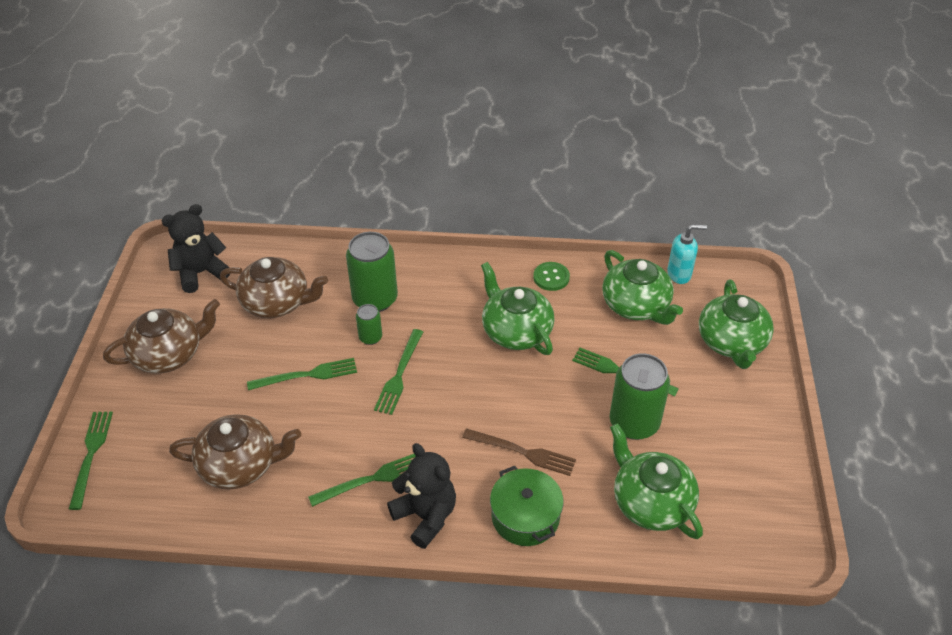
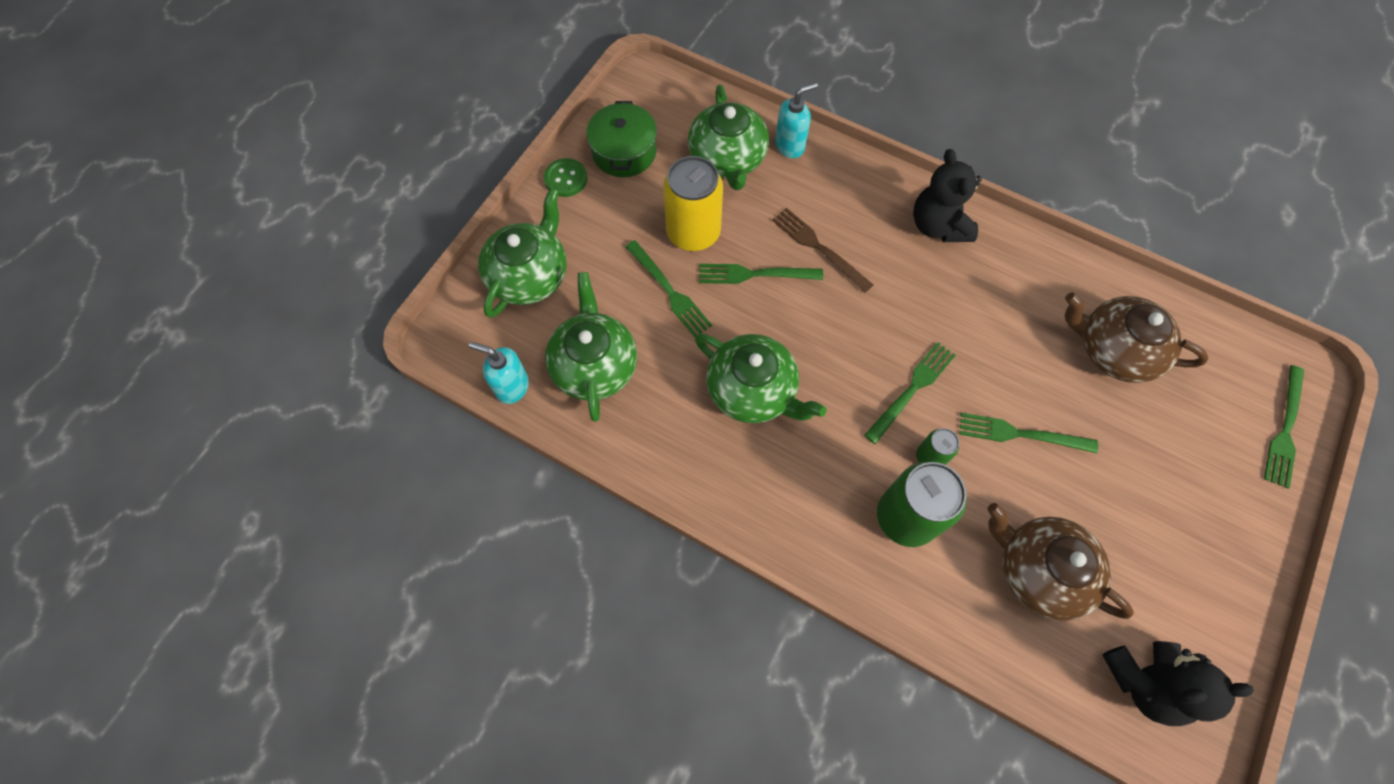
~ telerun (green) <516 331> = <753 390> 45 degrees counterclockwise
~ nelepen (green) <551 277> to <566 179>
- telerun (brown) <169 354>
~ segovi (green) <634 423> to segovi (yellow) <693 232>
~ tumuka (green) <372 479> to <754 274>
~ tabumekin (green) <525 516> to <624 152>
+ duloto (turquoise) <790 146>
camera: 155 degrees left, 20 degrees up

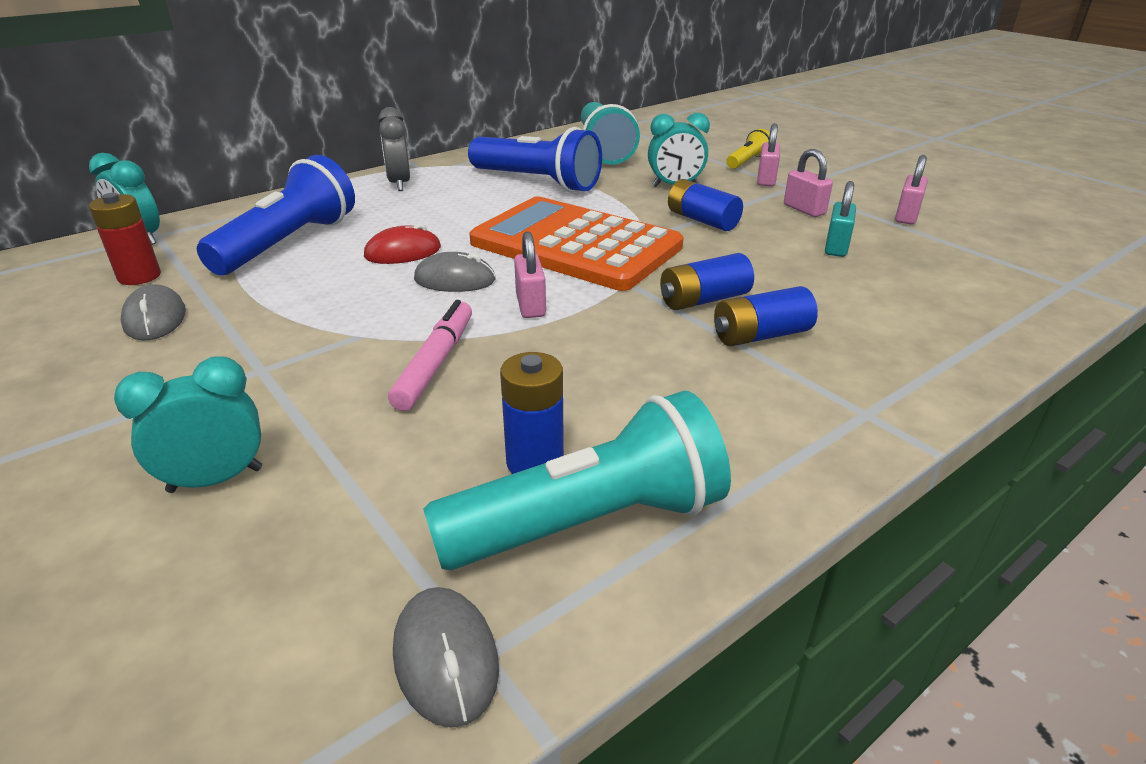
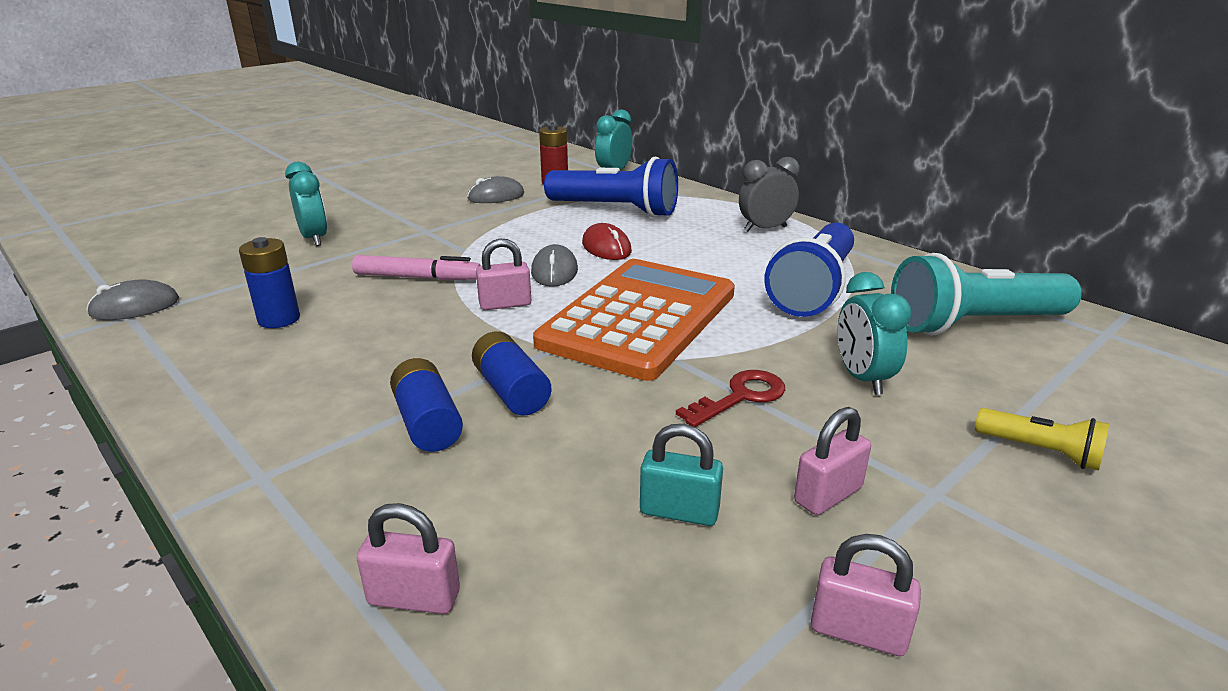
~ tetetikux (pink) <766 180> to <414 598>
~ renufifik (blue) <702 220> to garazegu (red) <740 397>
- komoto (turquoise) <588 522>
camera: 85 degrees right, 5 degrees down

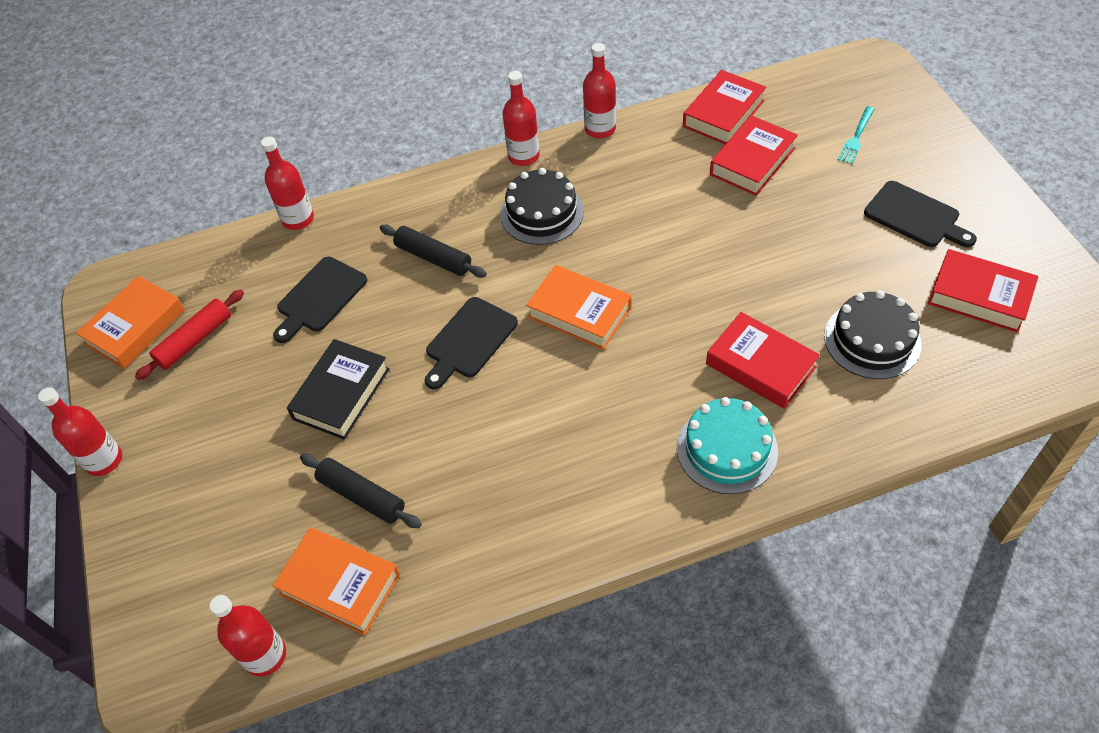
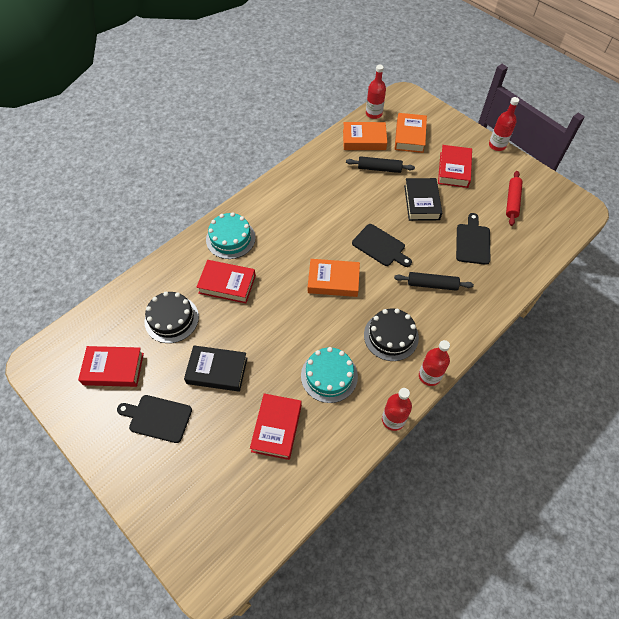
~ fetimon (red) <723 113> to <454 169>
- tumuka (turquoise) <856 137>
- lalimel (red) <298 219>
~ fetimon (orange) <135 327> to <409 136>
~ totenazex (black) <469 341> = <380 246> 120 degrees clockwise
+ fetimon (black) <217 371>
+ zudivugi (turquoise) <329 376>
camera: 150 degrees right, 5 degrees up

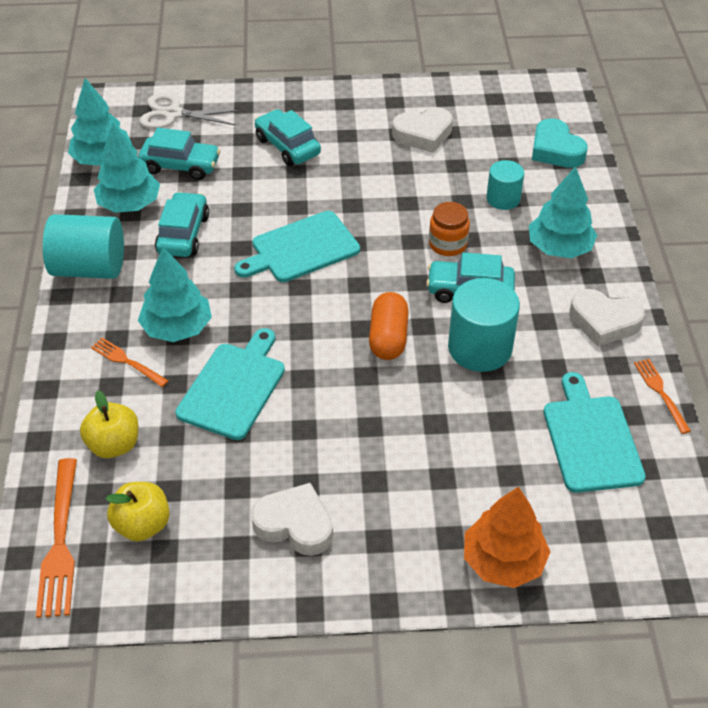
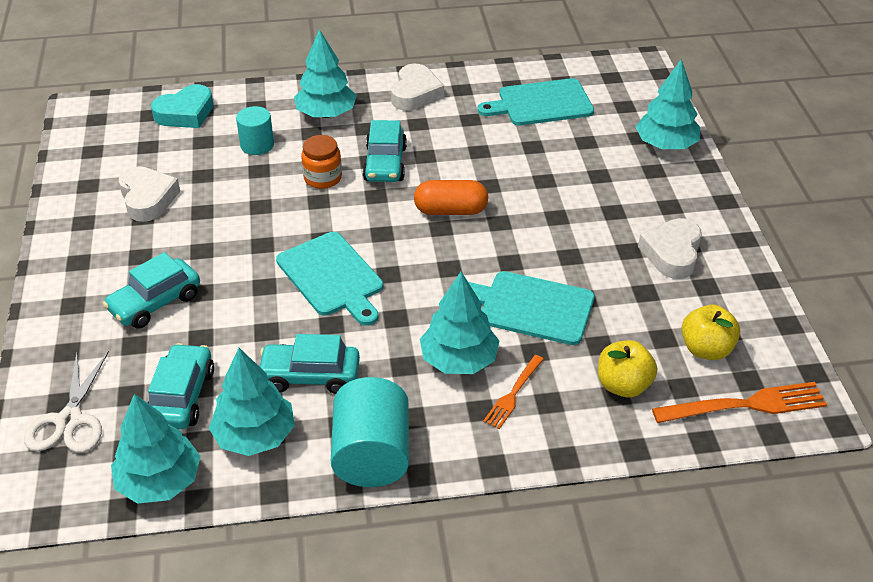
- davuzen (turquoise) <480 348>
- tumuka (orange) <660 393>
~ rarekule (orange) <503 561> to rarekule (turquoise) <665 145>
camera: 95 degrees left, 5 degrees down

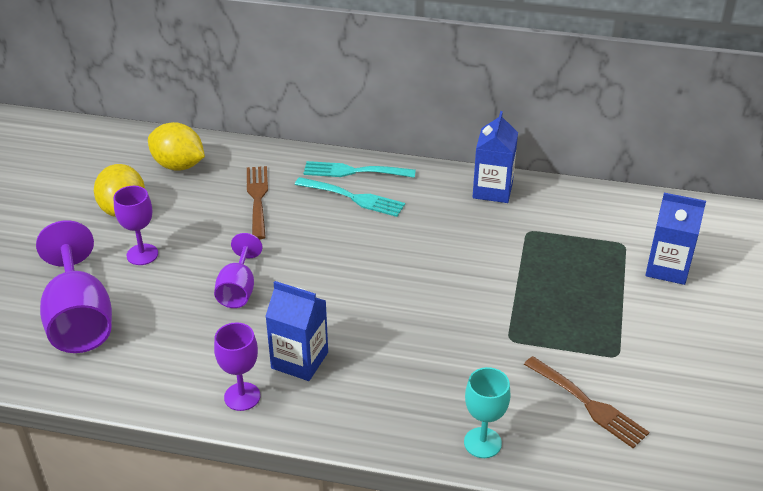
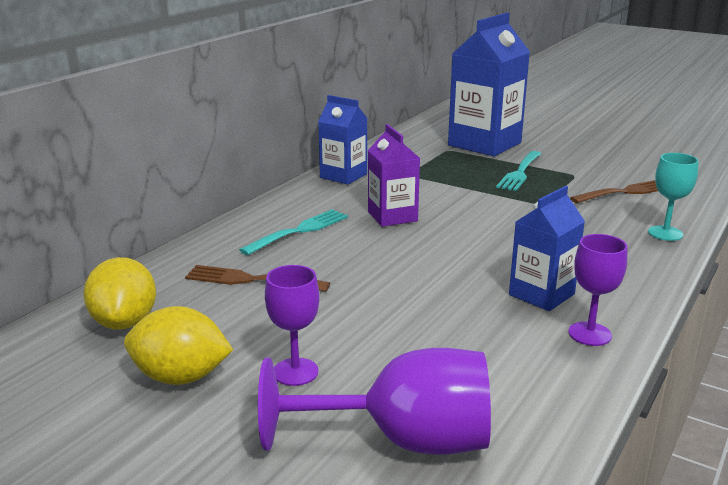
~ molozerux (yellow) <178 165> = <125 322> 60 degrees counterclockwise
~ tumuka (turquoise) <354 171> to <520 172>
~ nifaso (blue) <667 268> = <484 144> x1.74
- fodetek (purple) <238 289>
+ nifaso (purple) <392 216>
camera: 70 degrees left, 15 degrees down

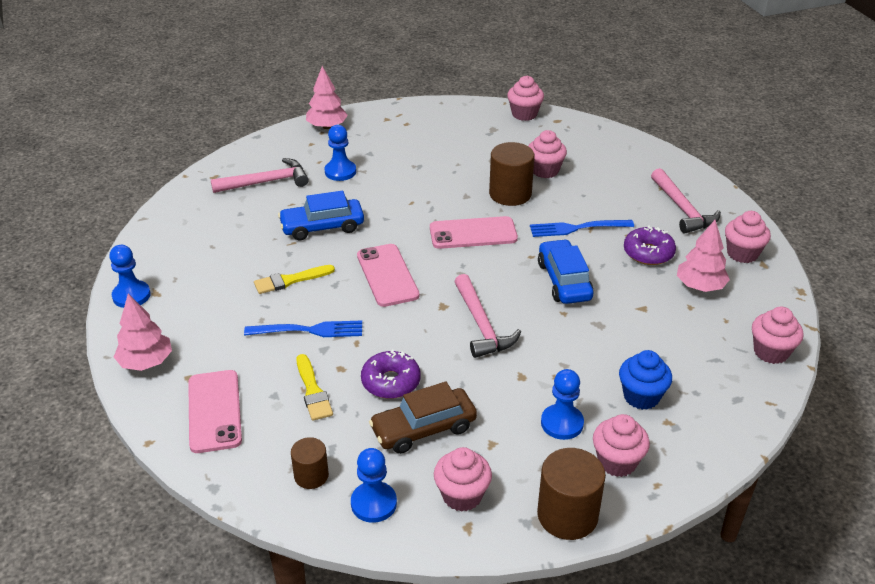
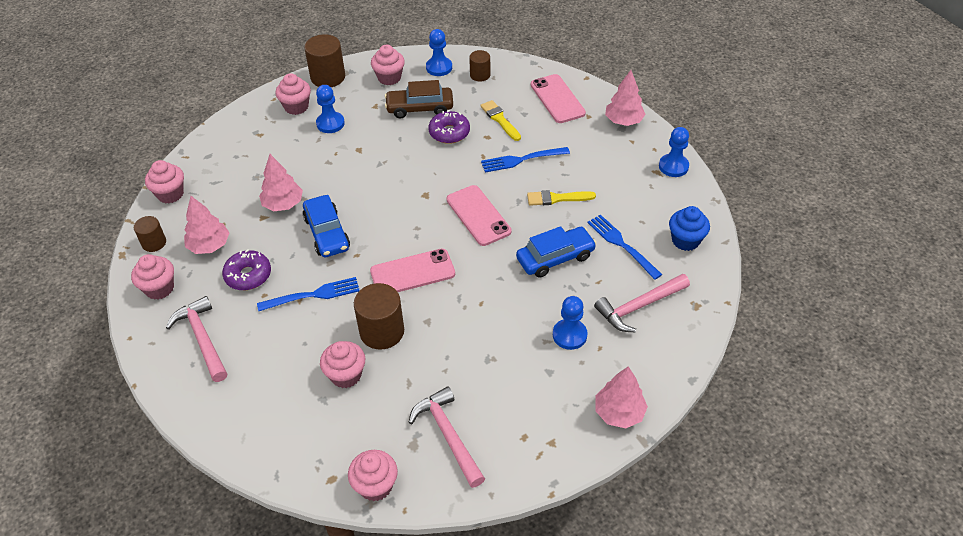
~ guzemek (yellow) <290 280> = <557 198> 150 degrees counterclockwise
~ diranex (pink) <481 325> to <448 436>
~ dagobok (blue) <641 396> to <685 240>
~ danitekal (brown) <423 428> = <420 108> 150 degrees counterclockwise
+ rarekule (pink) <283 204>
+ tumuka (blue) <622 245>
+ davuzen (brown) <154 243>
camera: 170 degrees right, 10 degrees up

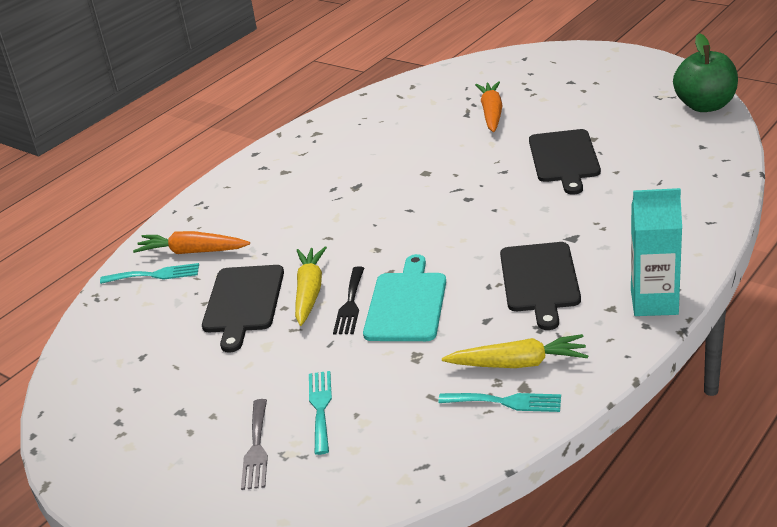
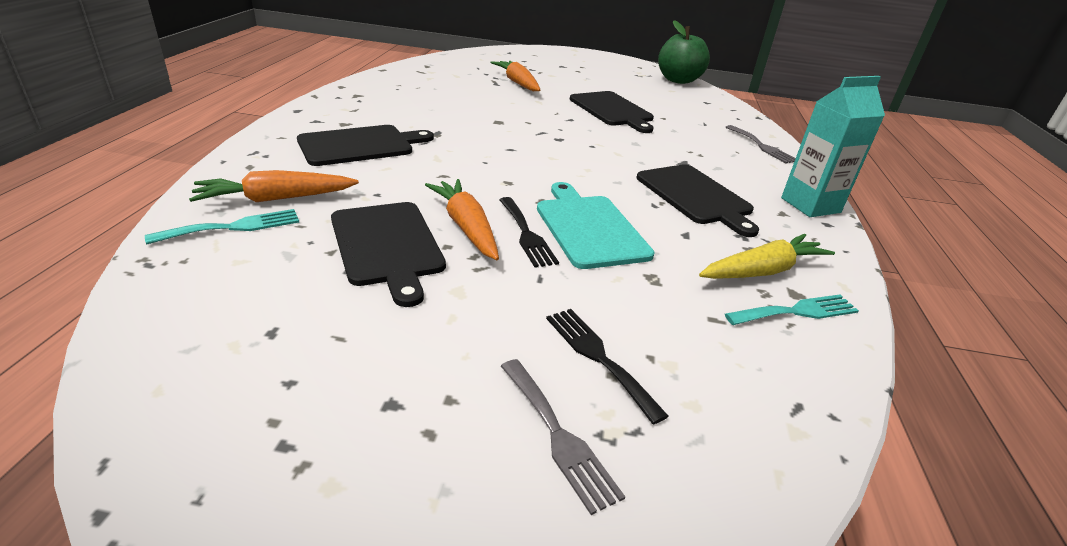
~ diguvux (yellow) <309 292> to diguvux (orange) <466 227>
~ tumuka (turquoise) <320 408> to tumuka (black) <598 357>
+ totenazex (black) <360 145>
+ tumuka (grey) <762 146>
camera: 35 degrees left, 0 degrees up

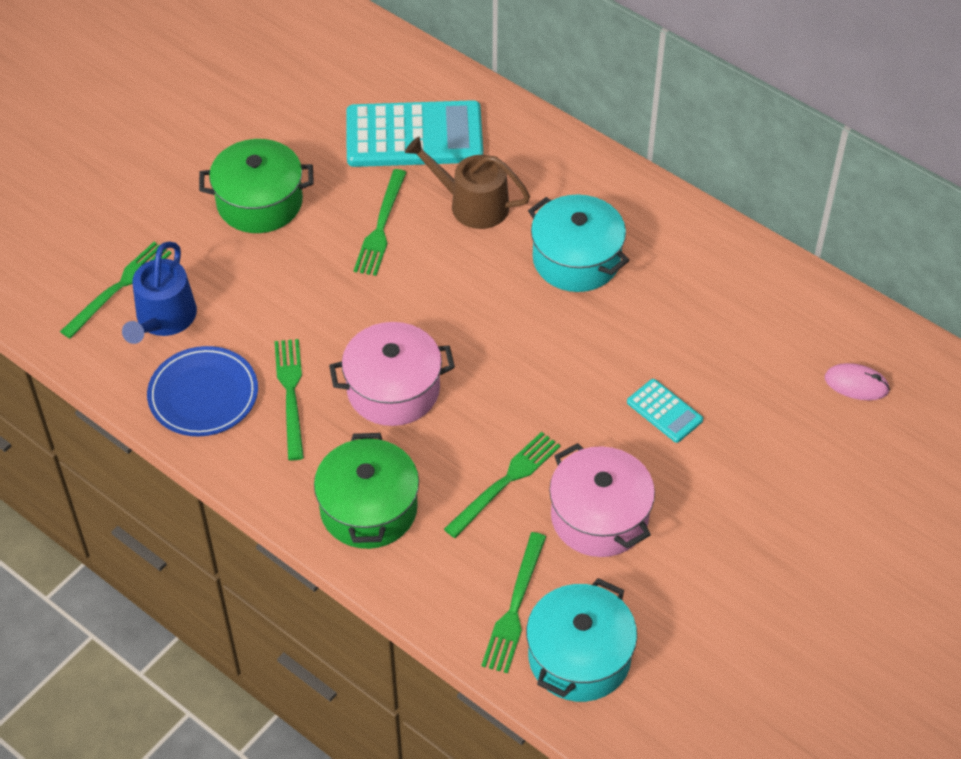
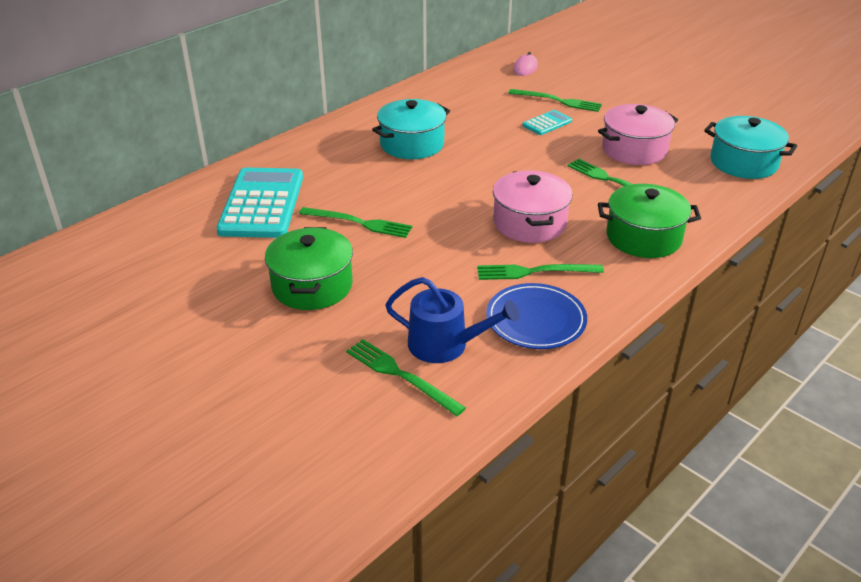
- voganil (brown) <472 204>
~ tumuka (green) <515 607> to <558 101>
camera: 85 degrees left, 15 degrees down

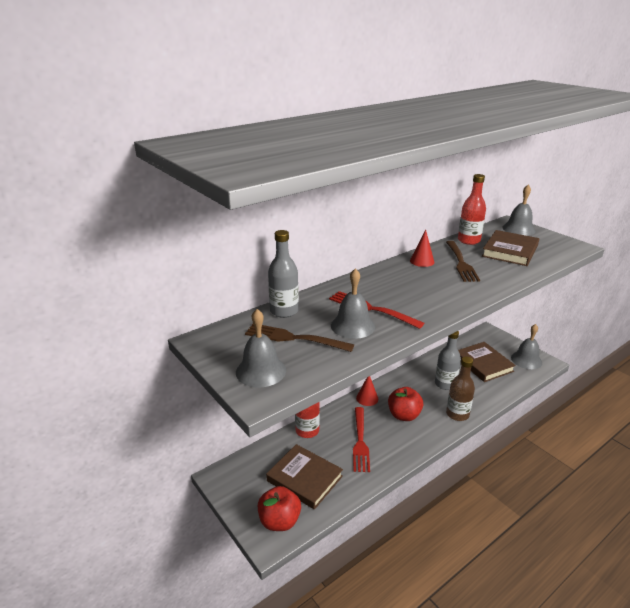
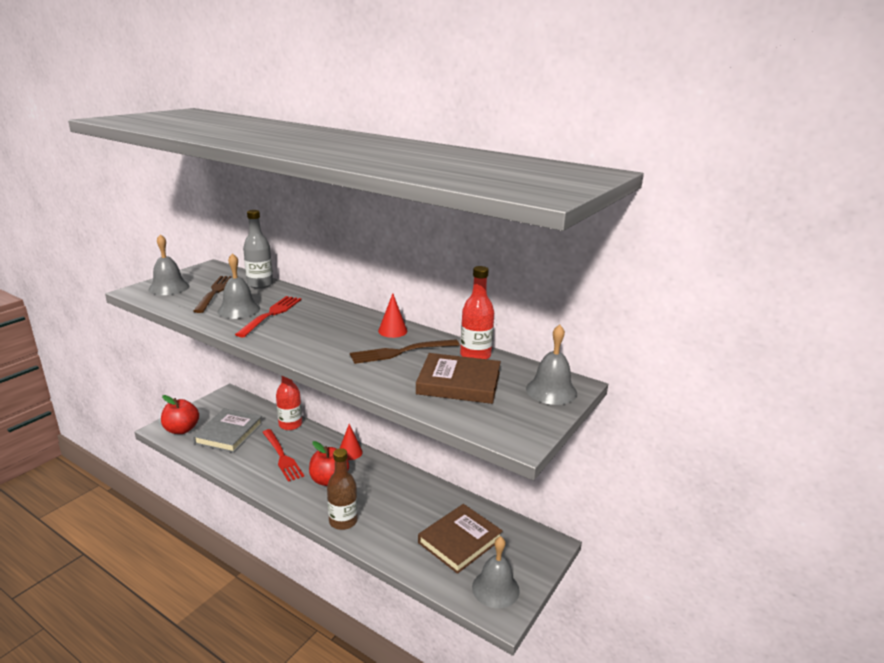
- lalimel (grey) <445 384>
~ tumuka (red) <360 441> = <282 456> 105 degrees counterclockwise
~ fetimon (brown) <304 478> to fetimon (grey) <229 433>
camera: 70 degrees right, 5 degrees down

